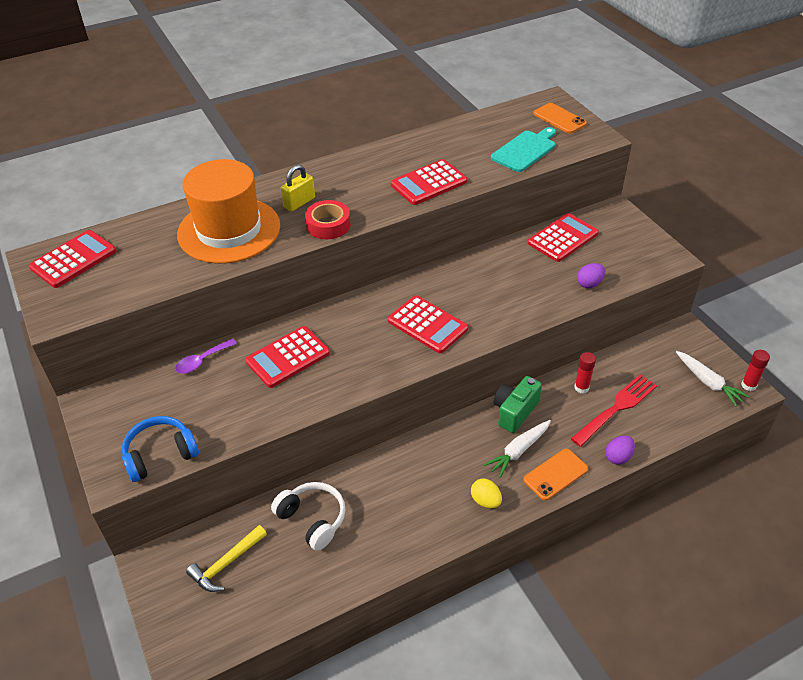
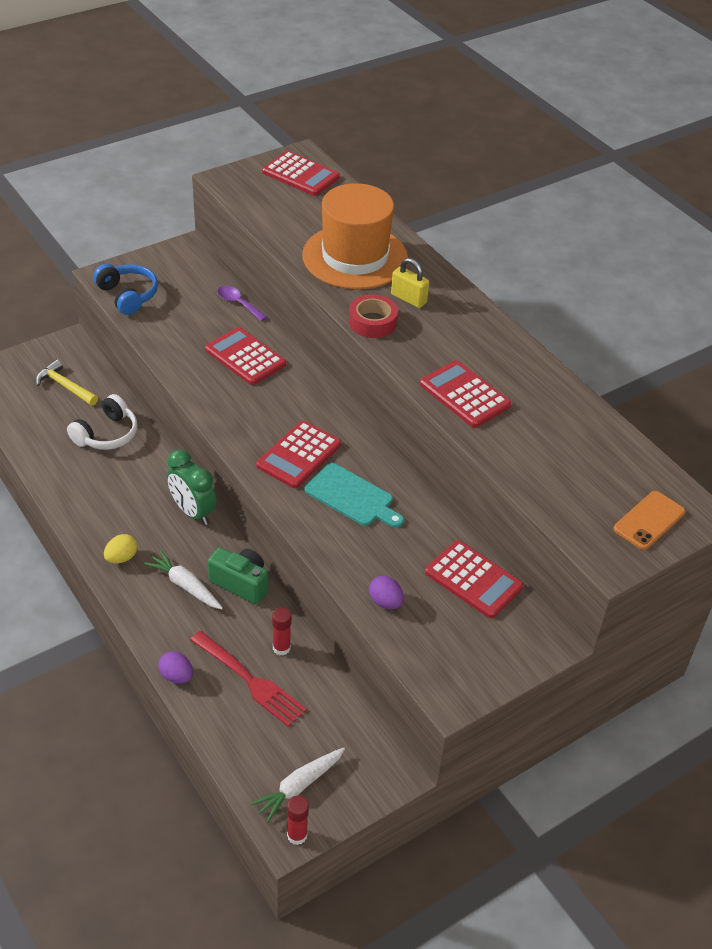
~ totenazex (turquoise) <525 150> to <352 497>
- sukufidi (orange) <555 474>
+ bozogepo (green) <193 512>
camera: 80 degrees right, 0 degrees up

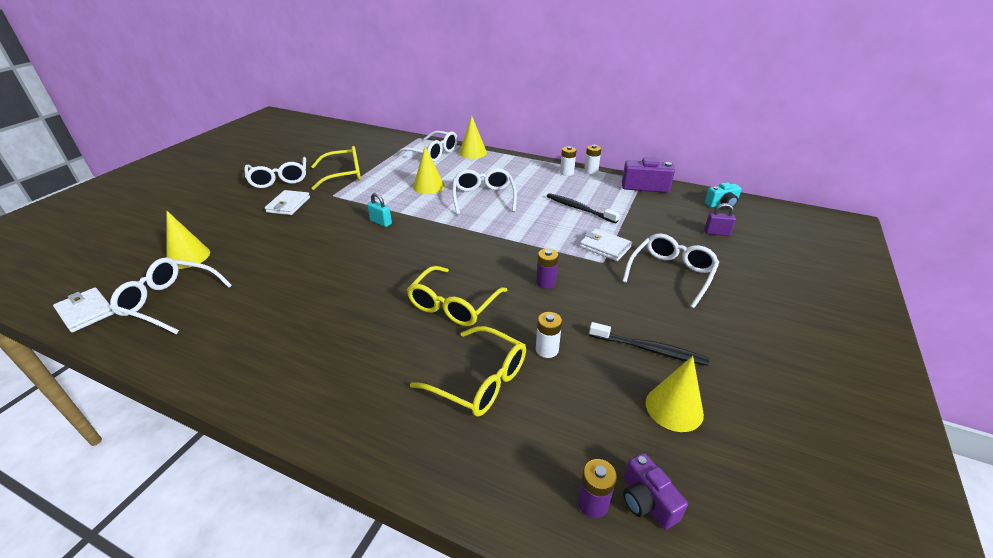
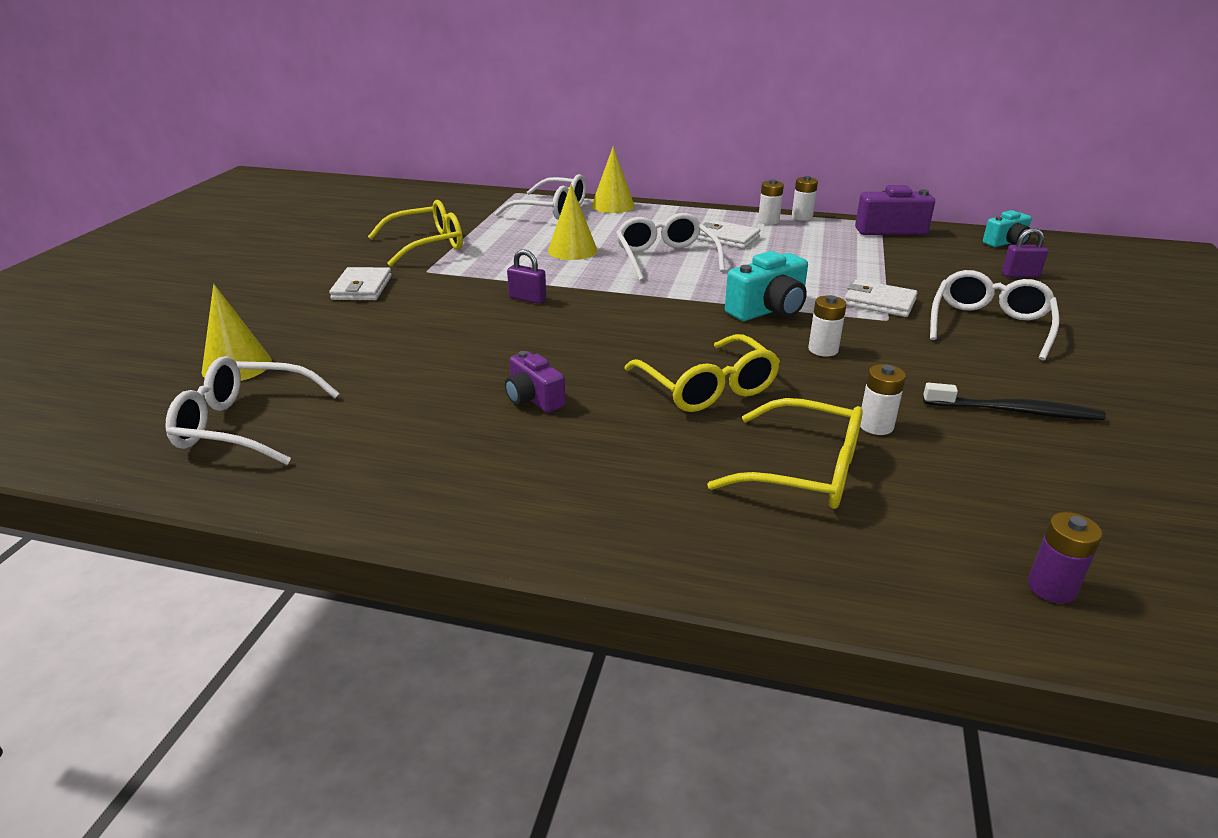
- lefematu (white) <279 179>
~ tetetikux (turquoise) <381 222> to tetetikux (purple) <527 299>
- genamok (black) <579 209>
~ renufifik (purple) <545 282> to renufifik (white) <823 350>
~ lefematu (yellow) <454 304> = <706 387> 45 degrees counterclockwise
~ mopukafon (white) <86 312> to <727 238>
- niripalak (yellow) <674 408>
~ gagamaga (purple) <646 501> to <533 399>
+ gagamaga (turquoise) <768 310>
camera: 10 degrees left, 5 degrees down

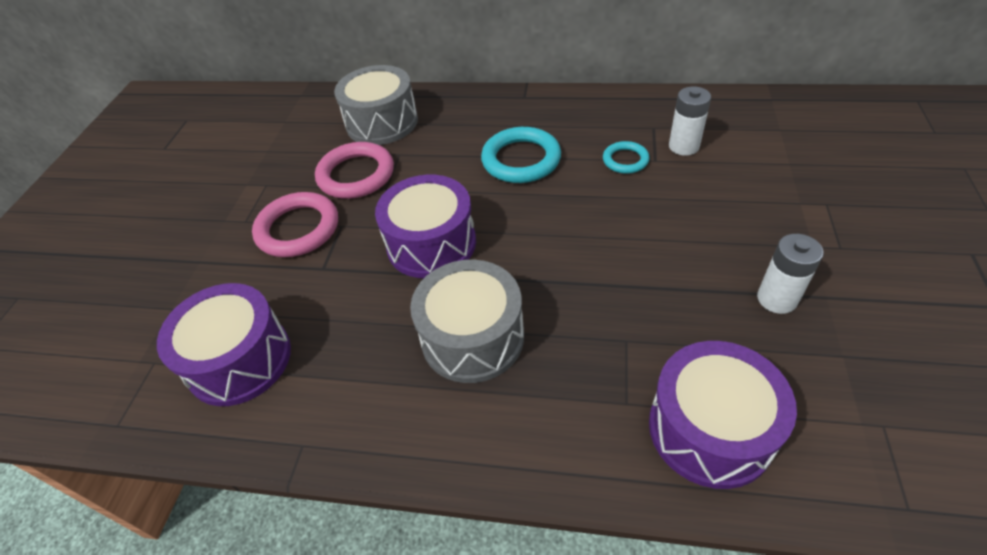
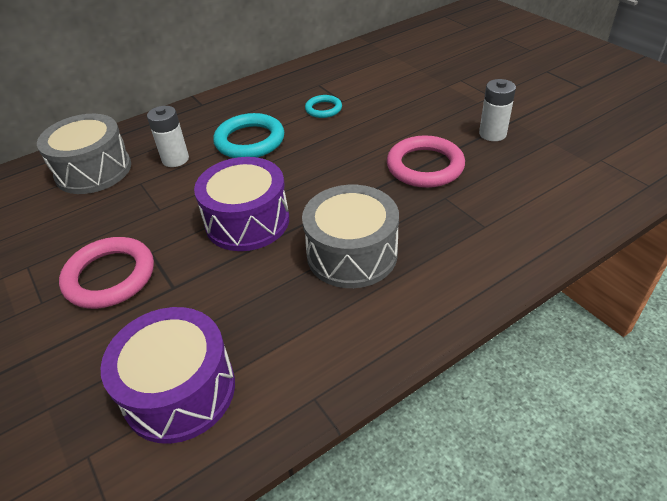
~ renufifik (white) <684 146> to <175 159>
~ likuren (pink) <356 175> to <425 166>
- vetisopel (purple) <710 429>
camera: 45 degrees left, 5 degrees down

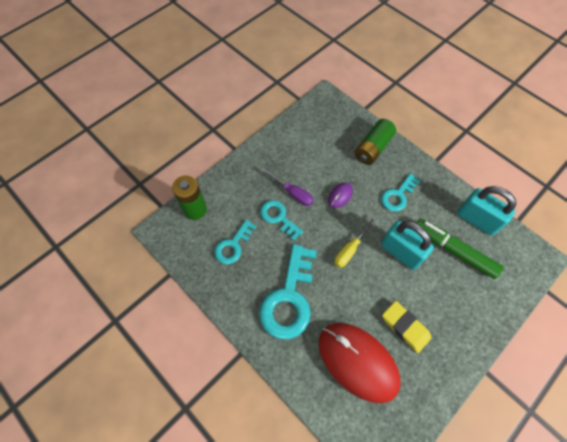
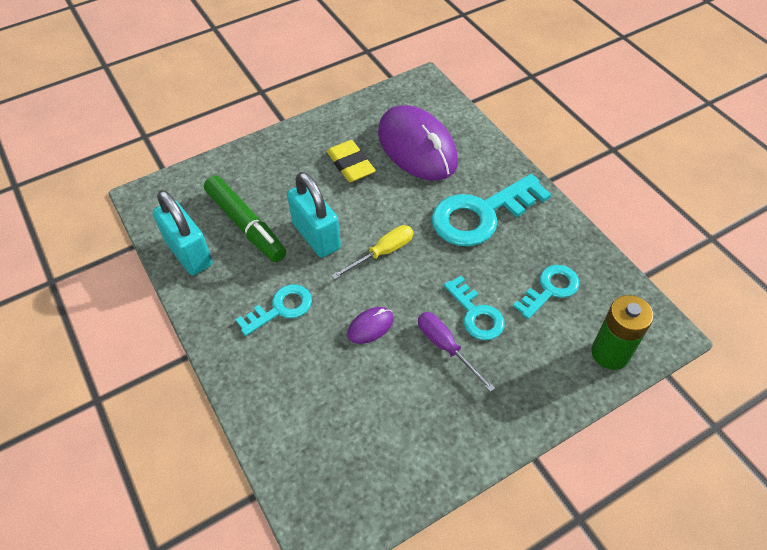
- renufifik (green) <373 148>
~ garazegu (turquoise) <289 298> = <481 215> 150 degrees counterclockwise
~ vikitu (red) <357 361> to vikitu (purple) <417 147>
camera: 165 degrees left, 10 degrees down

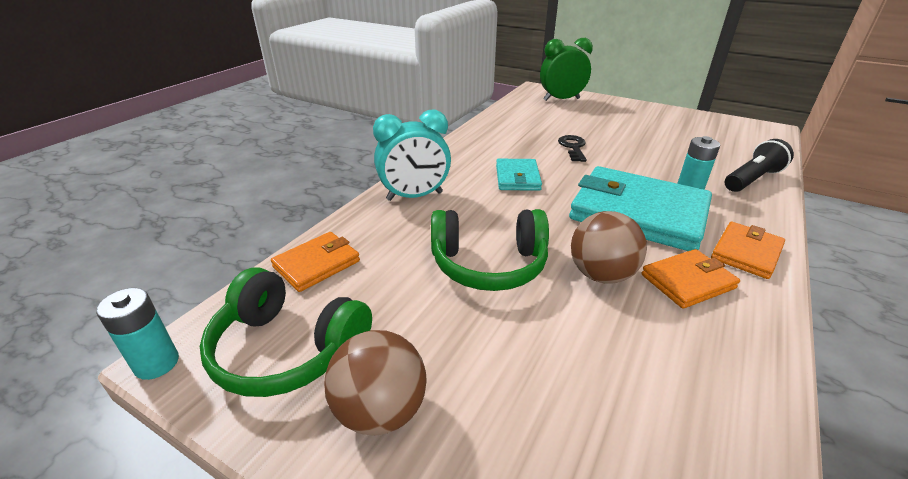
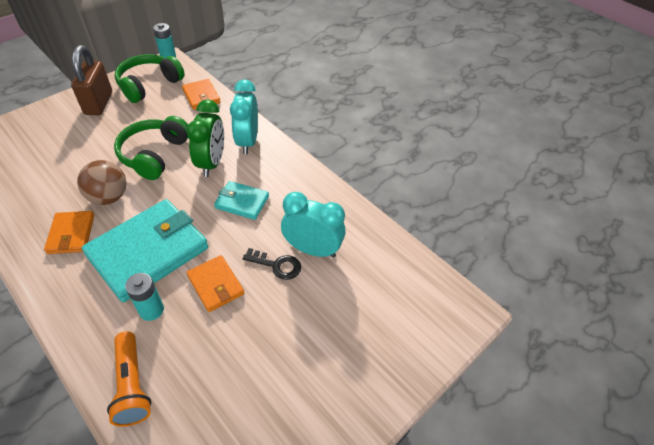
~ bozogepo (green) <561 99> to <211 163>
~ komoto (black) <752 179> to komoto (orange) <132 385>
~ mopukafon (orange) <746 253> to <216 285>
~ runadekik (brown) <380 411> to tetetikux (brown) <99 103>
+ bozogepo (turquoise) <312 249>
camera: 105 degrees right, 15 degrees up

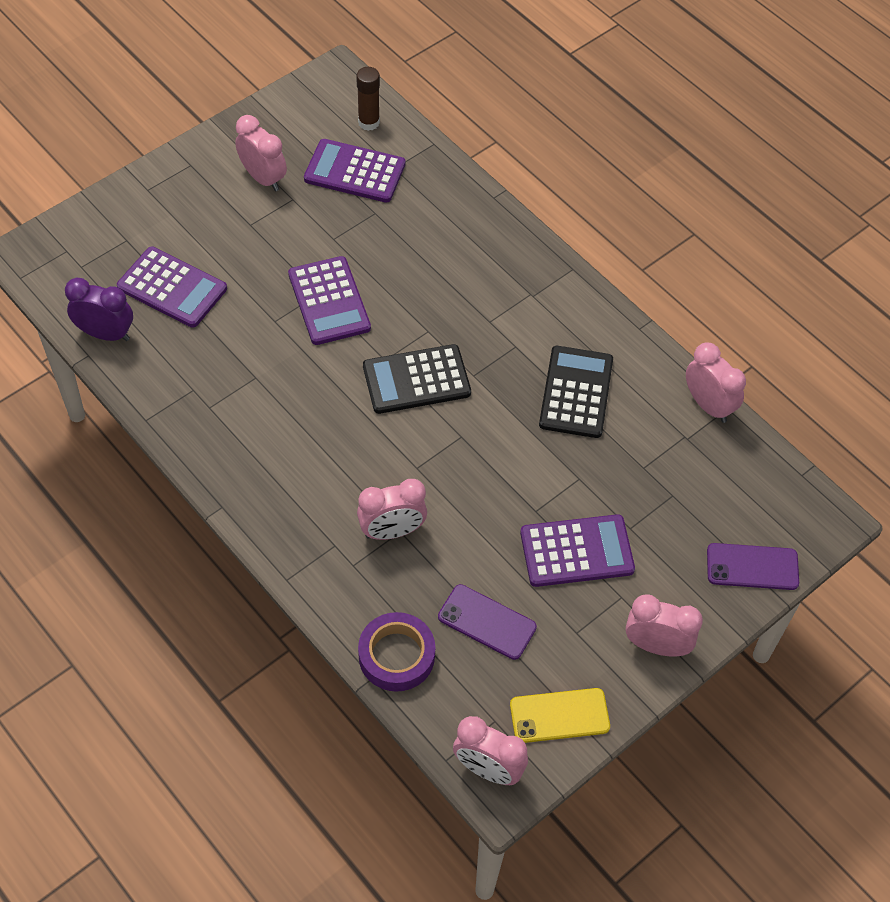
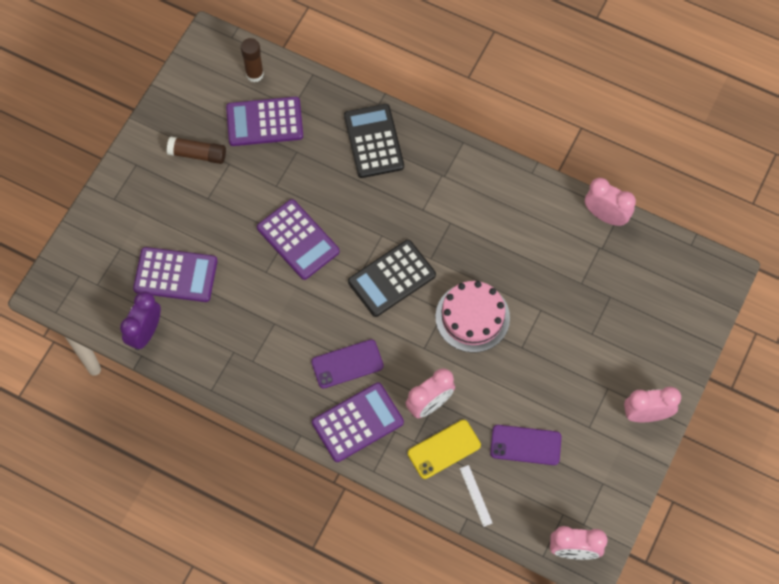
~ bozogepo (pink) <263 178> to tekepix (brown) <198 154>
~ bozogepo (purple) <106 334> = <145 333> 60 degrees counterclockwise
~ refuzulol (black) <576 392> to <373 141>
~ refuzulol (purple) <576 551> to <357 422>
~ sukufidi (purple) <752 567> to <347 364>
~ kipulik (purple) <396 656> to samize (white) <476 495>
~ sukufidi (yellow) <559 716> to <444 449>
+ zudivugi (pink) <472 317>
camera: 20 degrees left, 10 degrees up

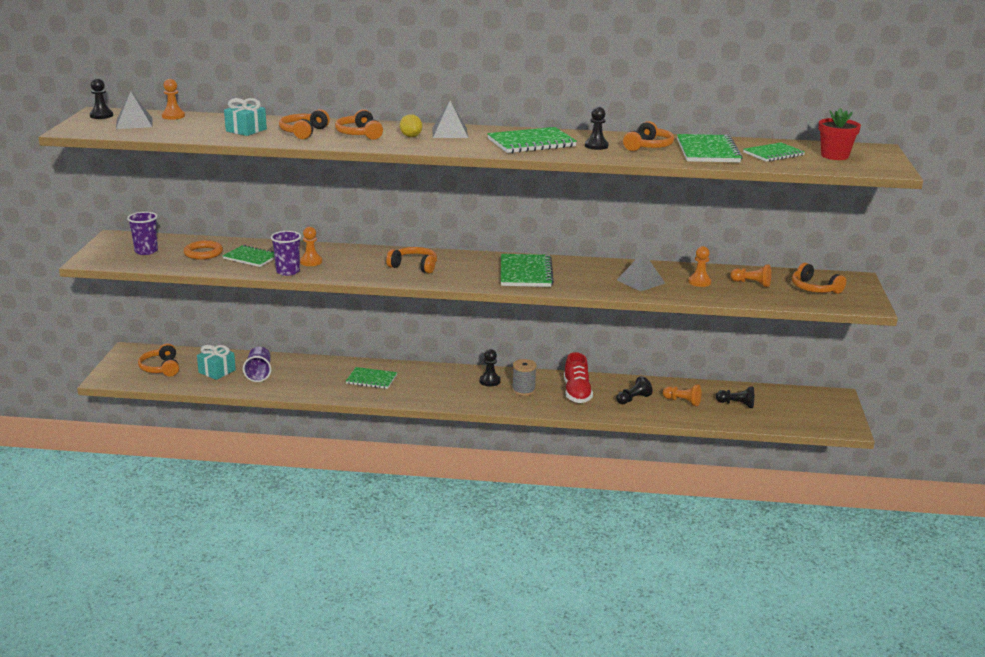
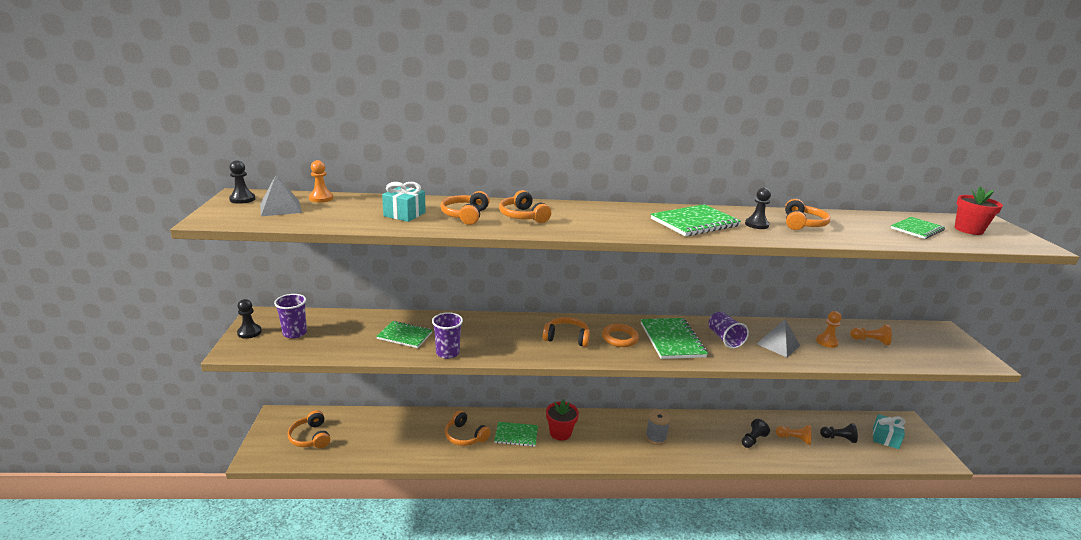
- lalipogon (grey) <450 133>
- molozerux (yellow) <411 136>
- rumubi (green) <707 151>
- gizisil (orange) <311 262>
~ likuren (orange) <203 253> to <620 338>
~ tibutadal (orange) <814 288> to <465 436>
~ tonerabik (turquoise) <217 371> to <885 438>
~ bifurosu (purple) <259 373> to <724 339>
~ gizisil (black) <490 381> to <249 332>
- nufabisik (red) <577 393>
+ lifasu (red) <560 433>
camera: 10 degrees left, 0 degrees up

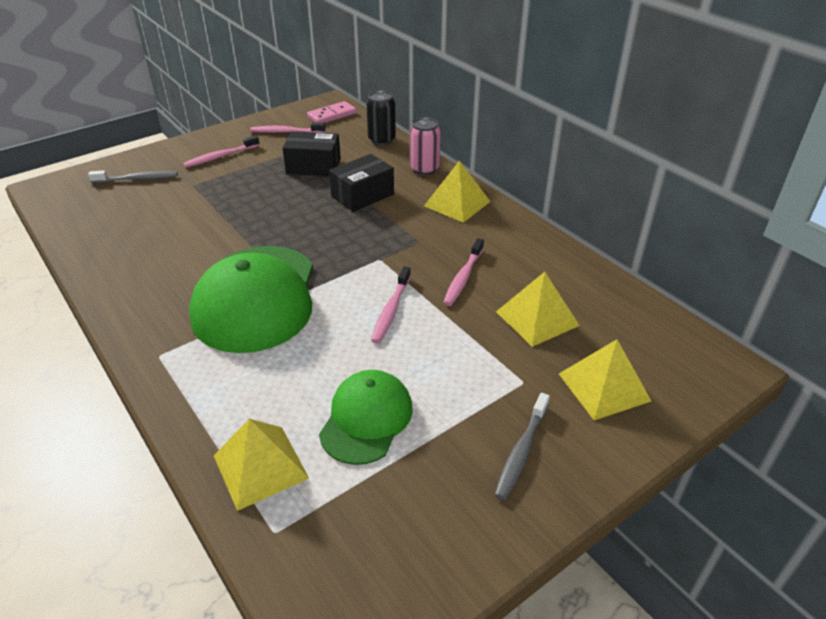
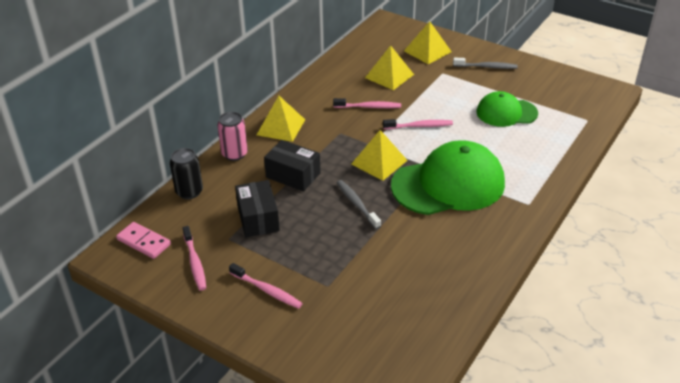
~ genamok (grey) <137 179> to <357 204>
~ lalipogon (yellow) <260 466> to <379 162>
camera: 110 degrees left, 0 degrees up

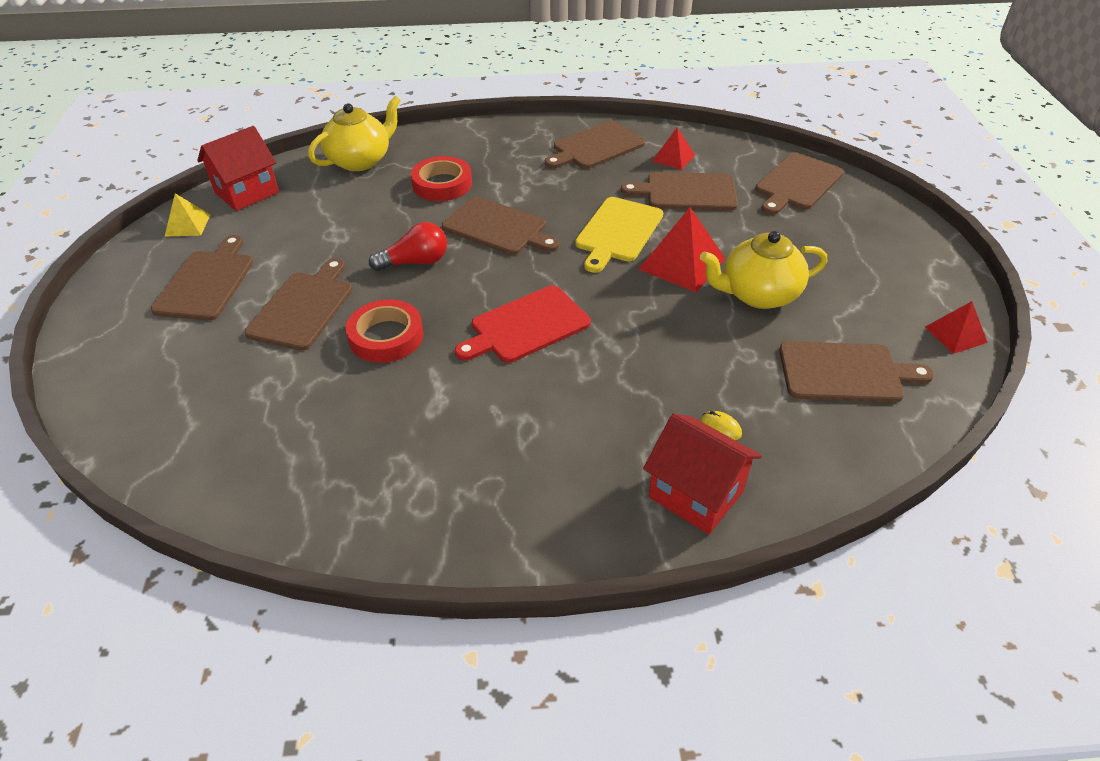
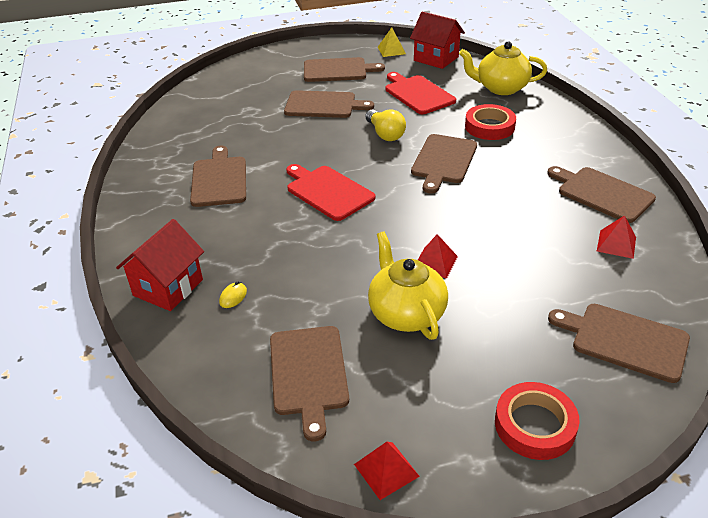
~ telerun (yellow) <360 160> = <501 88> 150 degrees clockwise
~ totenazex (brown) <686 192> to <219 179>
- totenazex (yellow) <618 232>
~ lalipogon (red) <682 263> = <435 262> x0.59
~ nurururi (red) <415 262> to nurururi (yellow) <385 134>
~ kipulik (red) <386 336> to <535 425>
+ totenazex (red) <418 94>
camera: 80 degrees right, 5 degrees down

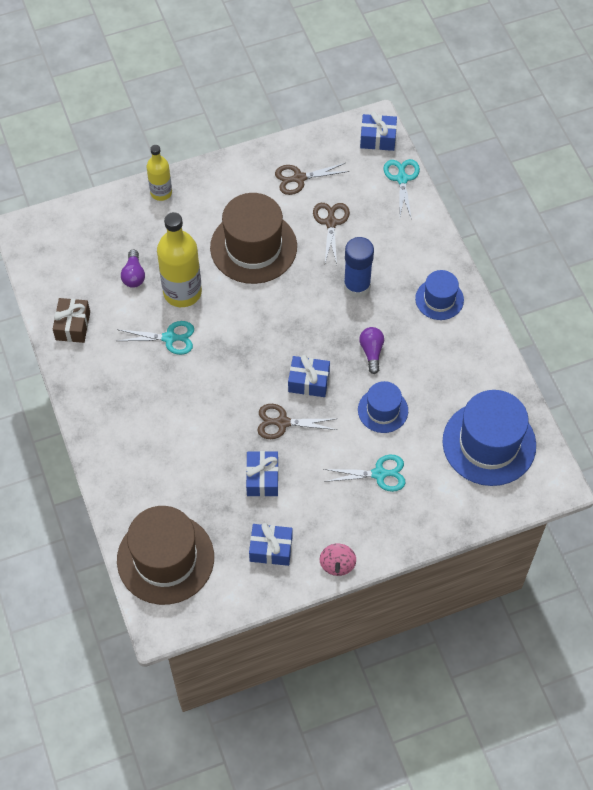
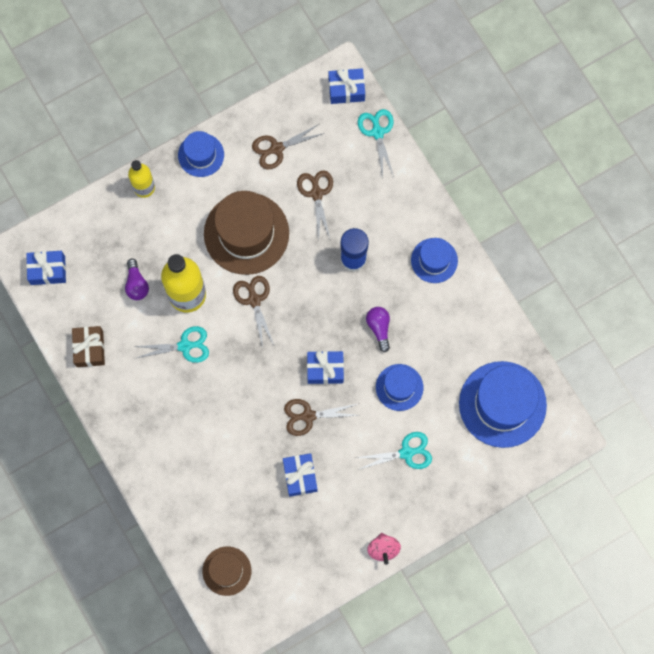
~ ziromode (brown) <165 558> = <227 571> x0.55
~ tonerabik (blue) <271 549> to <48 270>
+ ziromode (blue) <201 155>
+ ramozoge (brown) <254 300>
camera: 10 degrees left, 15 degrees up

